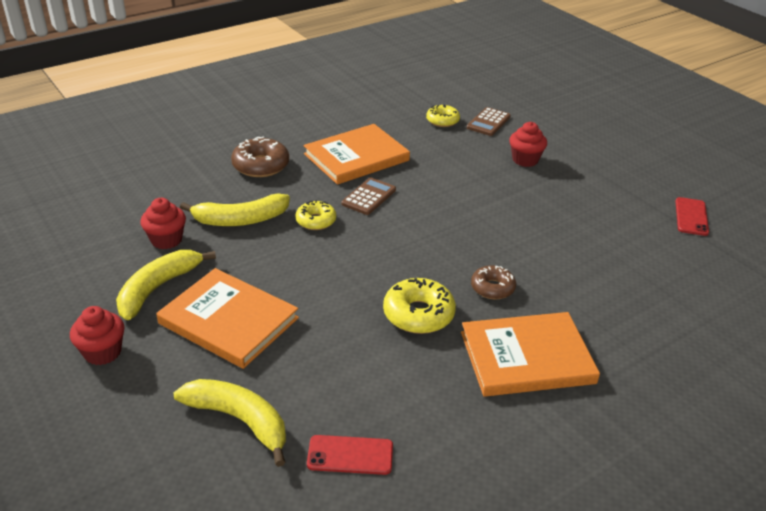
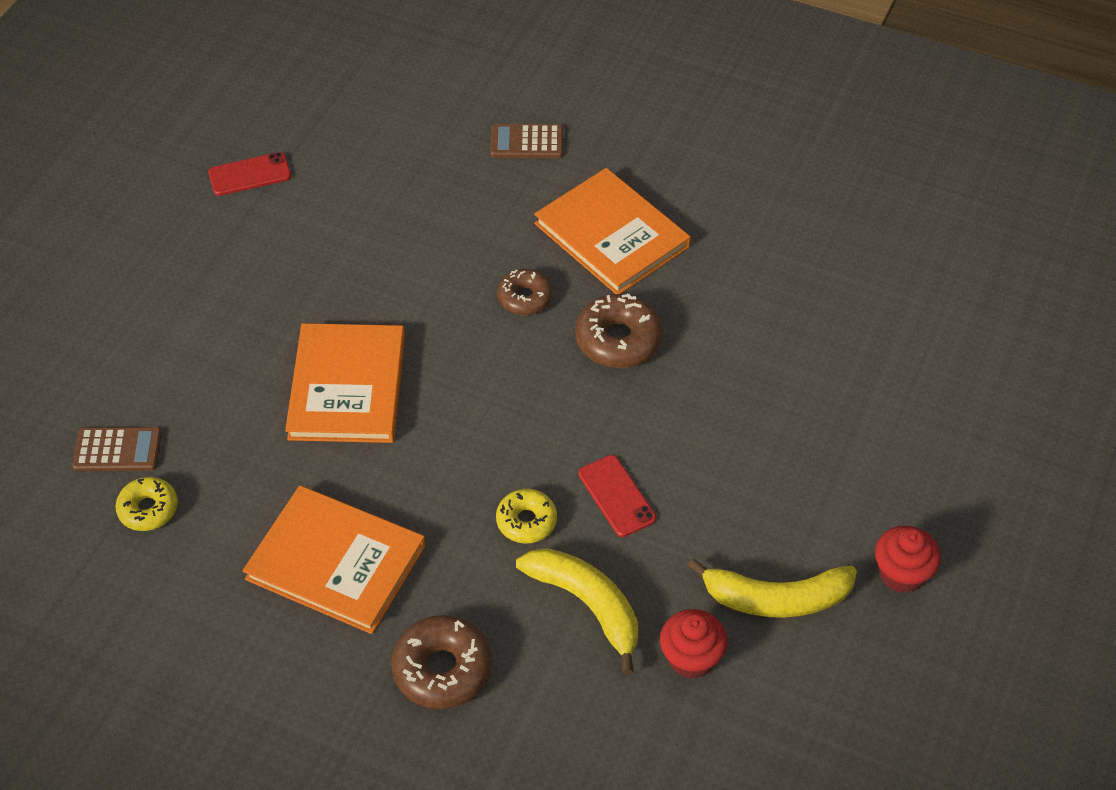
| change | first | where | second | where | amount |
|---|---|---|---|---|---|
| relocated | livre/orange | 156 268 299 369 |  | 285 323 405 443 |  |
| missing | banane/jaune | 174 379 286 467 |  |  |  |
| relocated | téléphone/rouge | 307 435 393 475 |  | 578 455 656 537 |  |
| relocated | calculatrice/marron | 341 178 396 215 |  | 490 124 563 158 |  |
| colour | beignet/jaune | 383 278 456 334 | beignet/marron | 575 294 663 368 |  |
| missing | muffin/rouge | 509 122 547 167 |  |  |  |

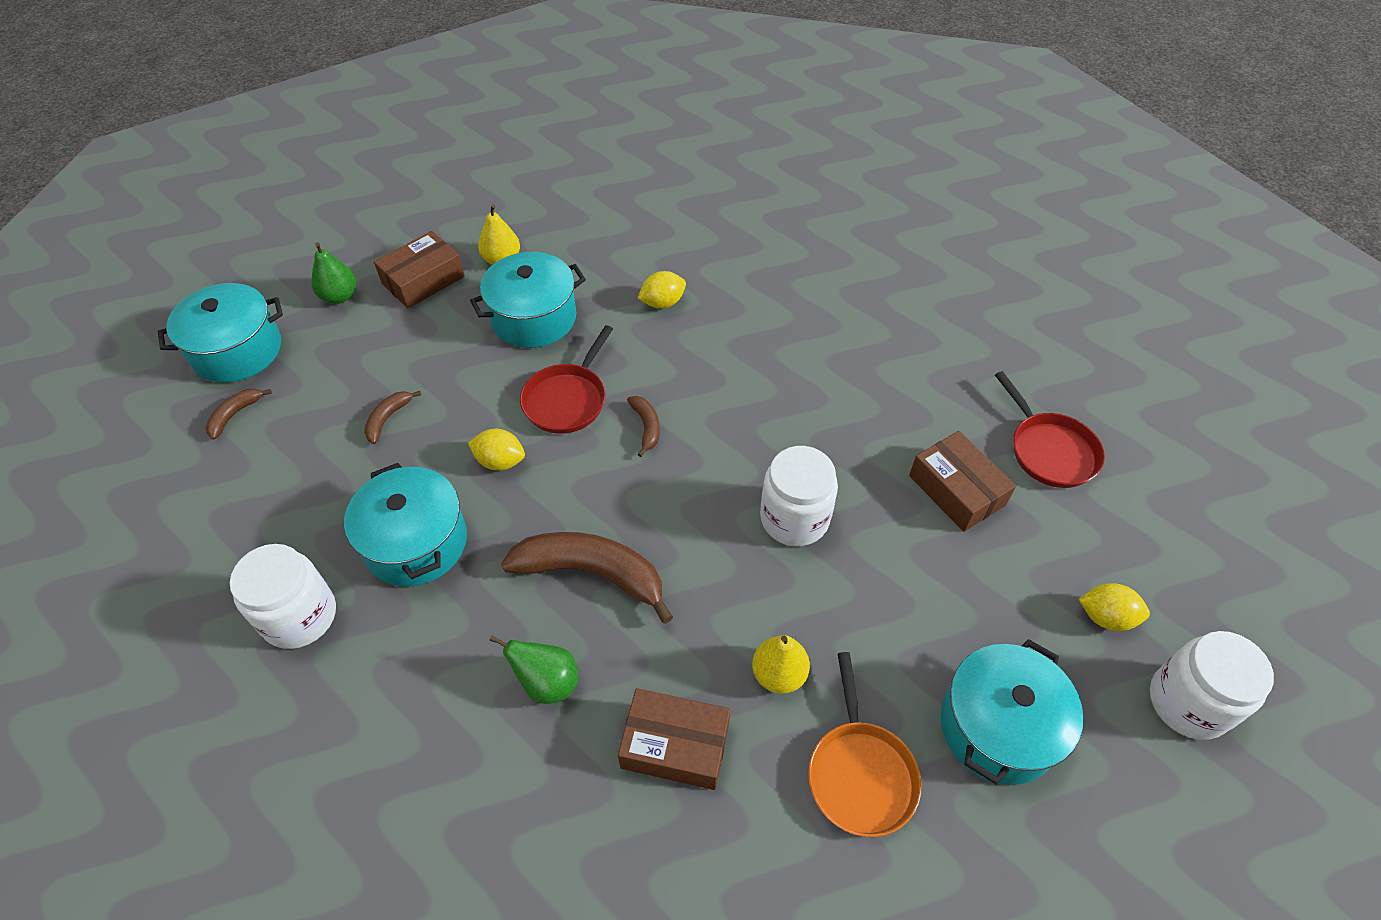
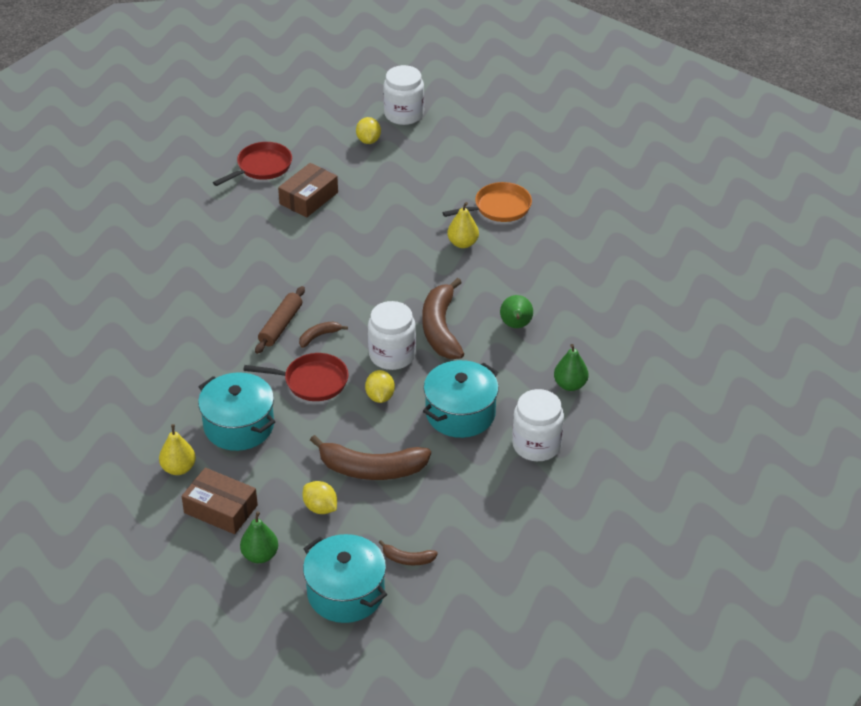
| change | first | where | second | where | amount |
|---|---|---|---|---|---|
| size | banane/marron | 364 391 421 444 |  | 310 435 431 480 | x2.12 |
| missing | boîte/marron | 618 688 730 790 |  |  |  |
| relocated | citron/jaune | 637 271 686 309 |  | 303 481 337 514 |  |
| relocated | bocal/blanc | 760 446 838 546 |  | 368 301 416 370 |  |
| missing | marmite/turquoise | 940 639 1083 785 |  |  |  |
| appeared |  |  | rouleau à pâtisserie/marron | 255 286 305 354 |  |
| appeared |  |  | poire/vert | 554 344 588 391 |  |

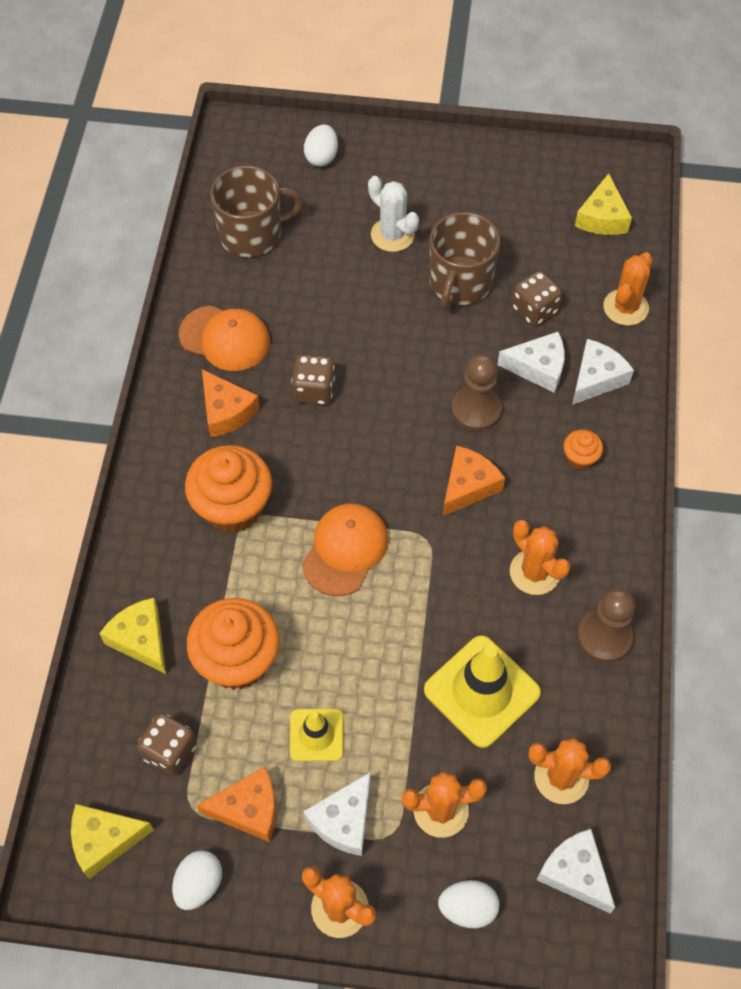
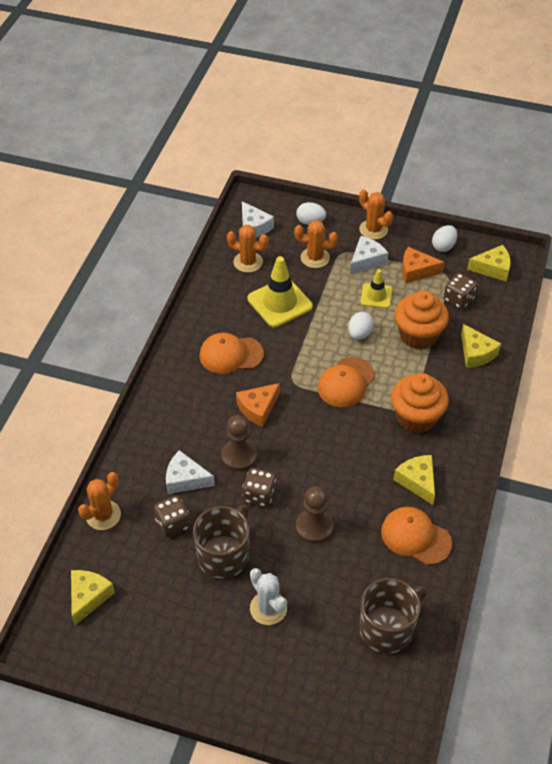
| change | first | where | second | where | amount |
|---|---|---|---|---|---|
| colour | fromage/orange | 202 369 260 437 | fromage/jaune | 393 455 435 505 |  |
| spun | tasse/marron | 210 166 303 257 |  | 360 578 427 654 | 150 degrees clockwise |
| relocated | dé/marron | 291 355 335 405 |  | 242 468 276 507 |  |
| relocated | œuf/blanc | 304 124 338 167 |  | 348 312 374 340 |  |
| exchanged | cactus/orange | 510 520 571 595 | casquette/orange | 199 333 264 374 |  |
| missing | muffin/orange | 563 430 603 470 |  |  |  |
| missing | fromage/blanc | 572 339 634 405 |  |  |  |
| relocated | pion/marron | 577 588 635 663 |  | 296 486 333 544 |  |

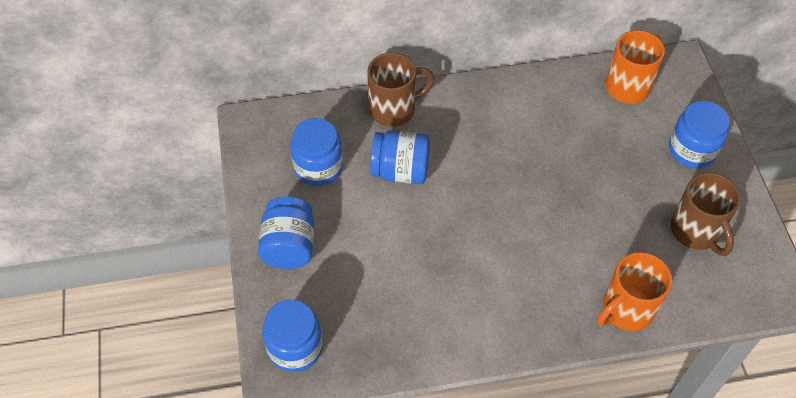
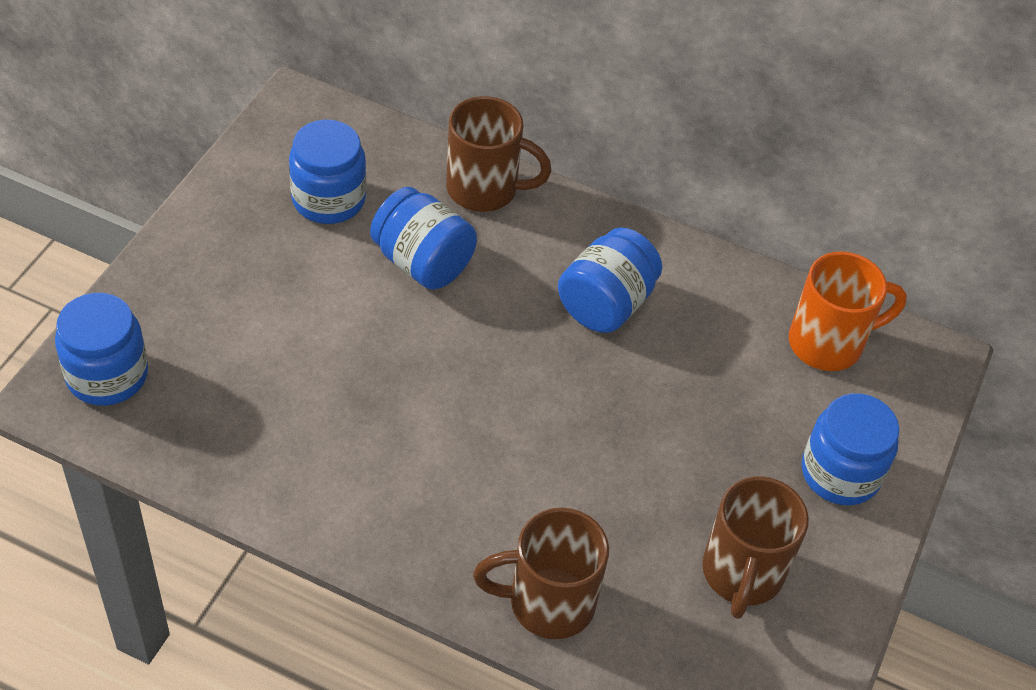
| change | first | where | second | where | amount |
|---|---|---|---|---|---|
| relocated | bocal/bleu | 258 196 315 269 |  | 558 227 662 333 |  |
| colour | tasse/orange | 597 252 672 331 | tasse/marron | 473 508 609 639 |  |

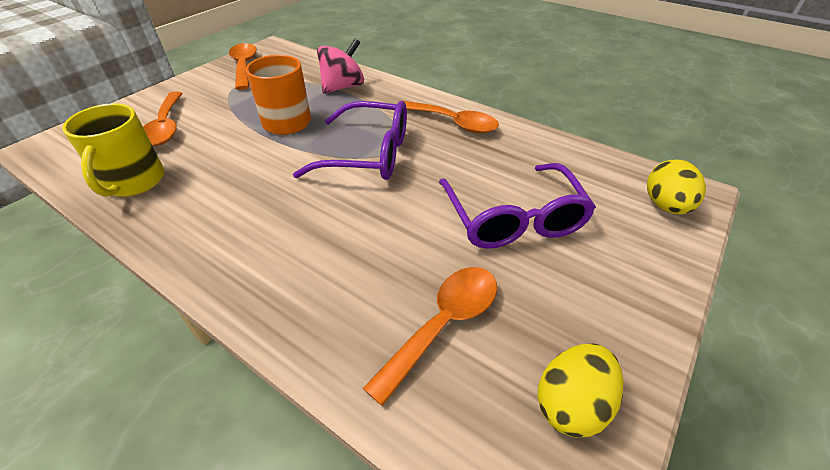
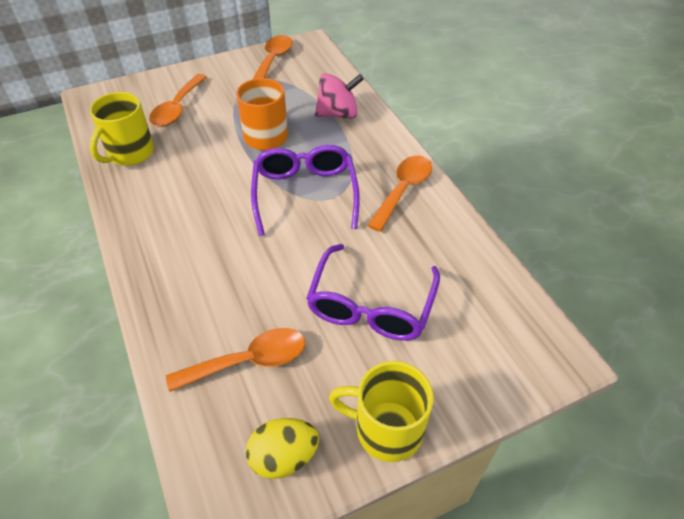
| change | first | where | second | where | amount |
|---|---|---|---|---|---|
| spun | lunettes/violet | 293 101 407 180 |  | 251 145 360 236 | 135 degrees counterclockwise |
| spun | cuillère/orange | 404 101 499 133 |  | 367 155 432 232 | 120 degrees counterclockwise |
| missing | œuf/jaune | 647 160 706 214 |  |  |  |
| appeared |  |  | tasse/jaune | 329 361 434 462 |  |

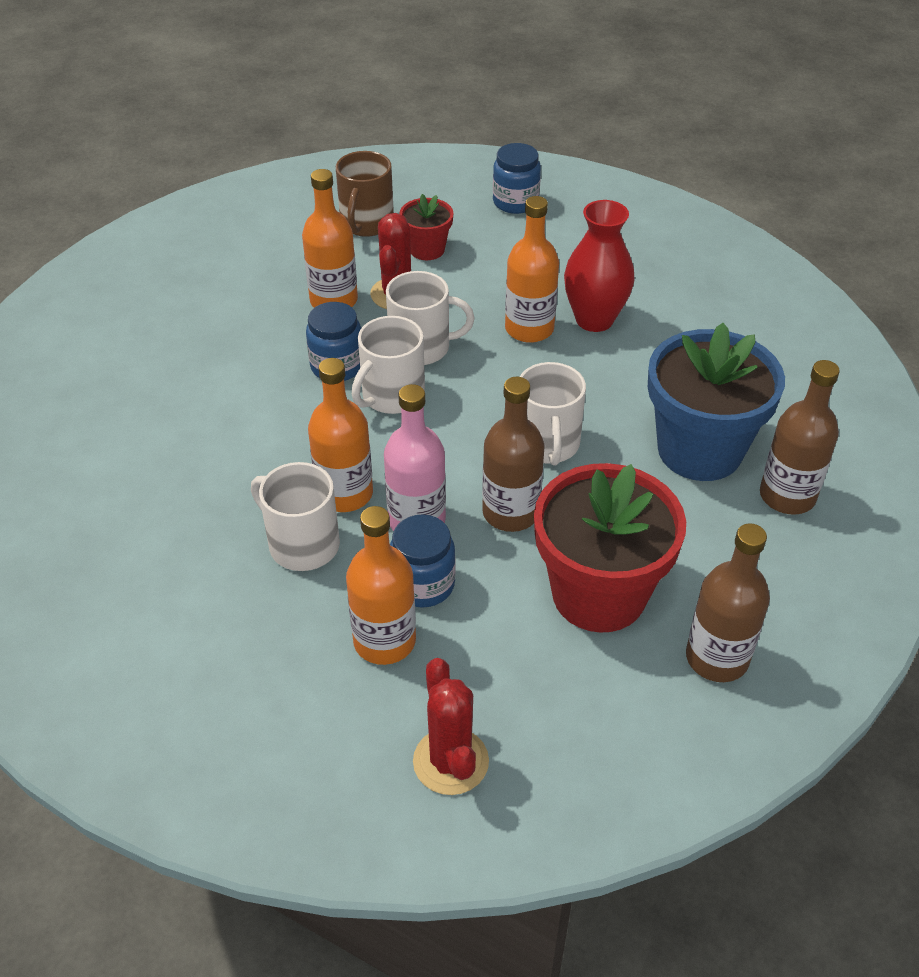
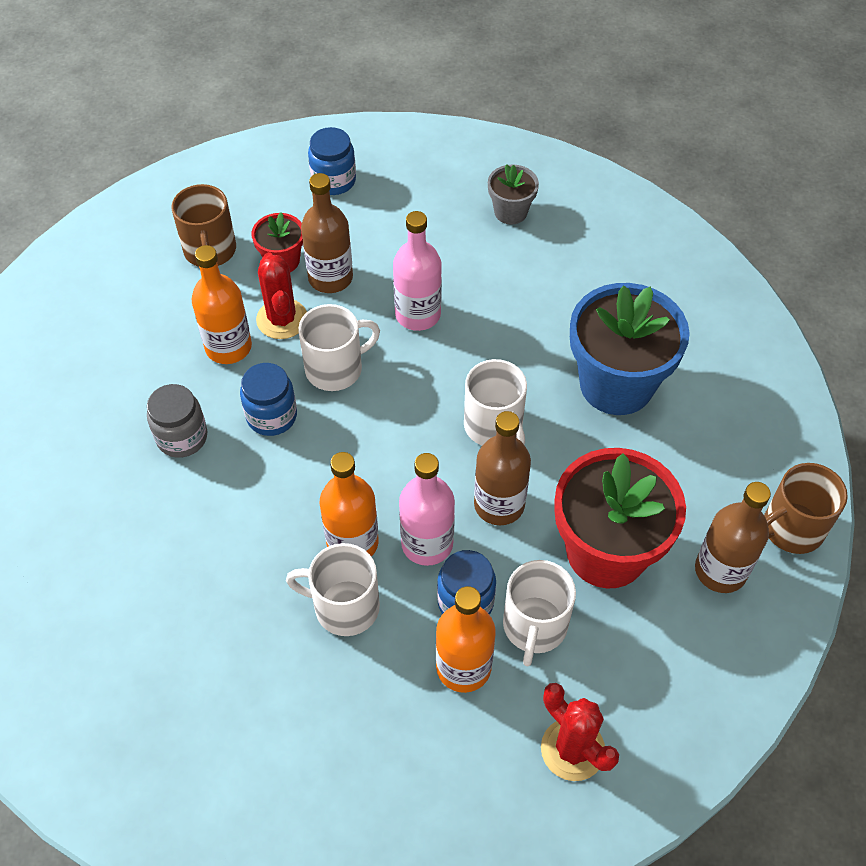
| change | first | where | second | where | amount |
|---|---|---|---|---|---|
| relocated | tasse/blanc | 352 316 425 414 |  | 503 560 576 666 |  |
| colour | bouteille/orange | 505 196 559 343 | bouteille/rose | 393 211 442 331 |  |
| missing | vase/rouge | 564 200 635 332 |  |  |  |
| relocated | bouteille/marron | 760 360 840 515 |  | 301 173 353 293 |  |
| appeared |  |  | bocal/gris | 147 384 207 458 |  |
| appeared |  |  | pot de fleurs/gris | 488 164 539 225 |  |
| appeared |  |  | tasse/marron | 764 463 848 554 |  |

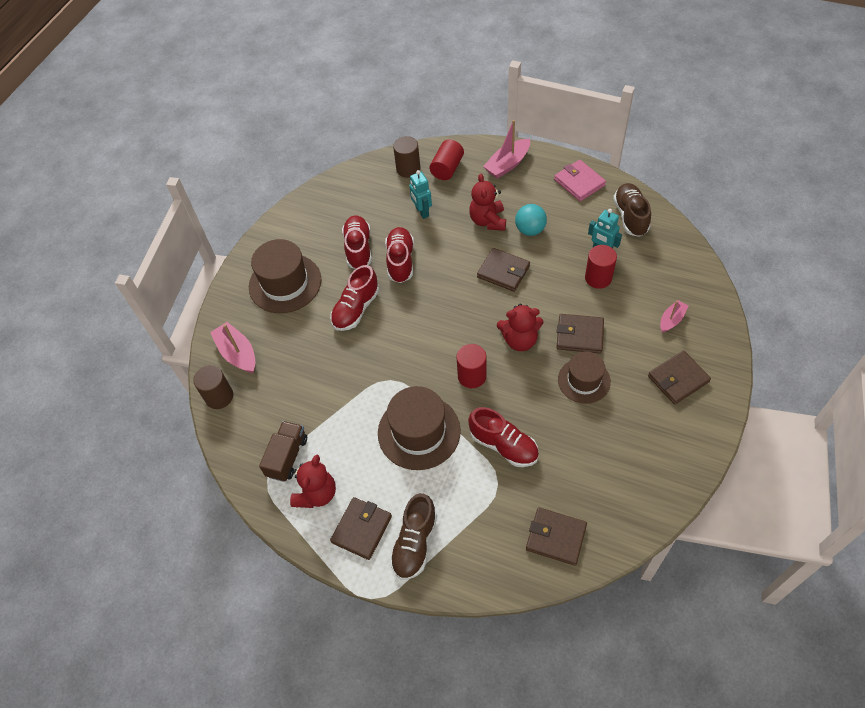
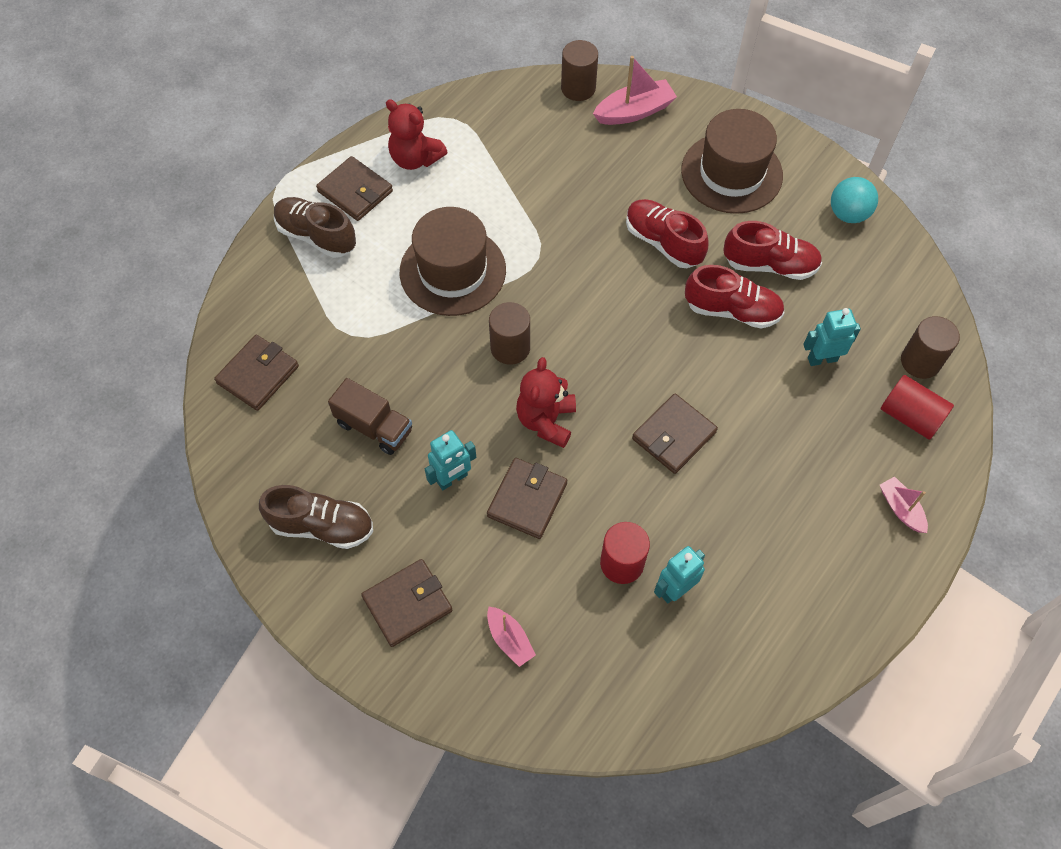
| change | first | where | second | where | amount |
|---|---|---|---|---|---|
| relocated | camion/marron | 259 421 307 482 |  | 328 378 412 455 |  |
| colour | cylindre/rouge | 456 344 487 388 | cylindre/marron | 489 302 530 365 |  |
| missing | chaussure/rouge | 468 407 539 467 |  |  |  |
| missing | ours en peluche/rouge | 469 174 506 231 |  |  |  |
| size | bateau/rose | 483 120 530 179 |  | 880 476 928 533 | x0.61 |
| relocated | balle/turquoise | 515 204 547 236 |  | 831 177 878 223 |  |
| missing | portefeuille/rose | 554 160 606 201 |  |  |  |
| exchanged | chapeau/marron | 558 351 611 404 | robot/turquoise | 425 430 476 490 |  |
| relocated | chaussure/marron | 613 183 651 237 |  | 259 485 373 549 |  |
| spun | portefeuille/marron | 648 351 711 404 |  | 361 559 453 647 | 75 degrees clockwise |

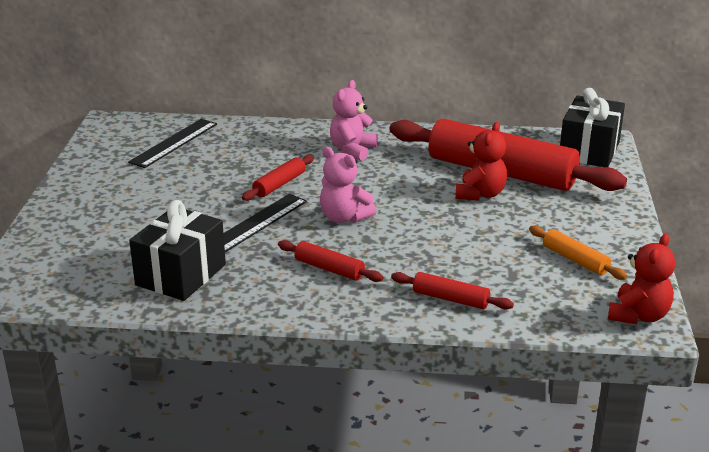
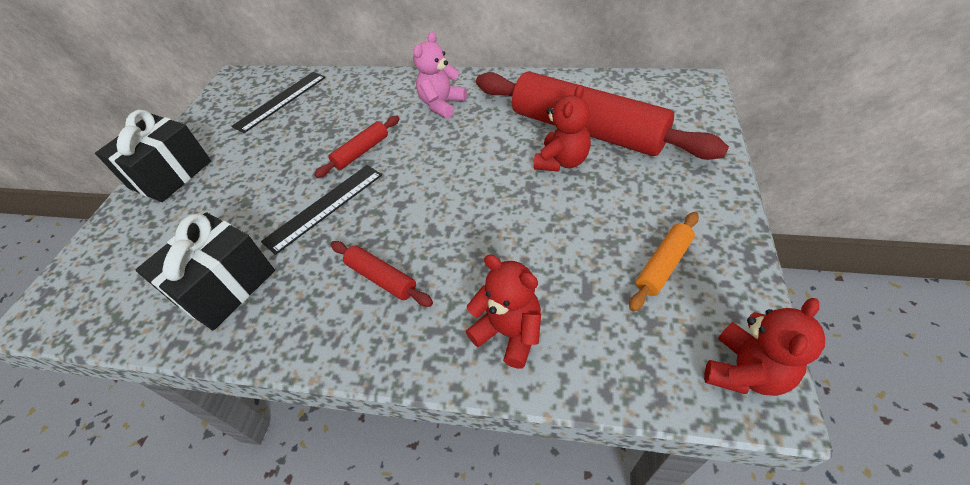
| change | first | where | second | where | amount |
|---|---|---|---|---|---|
| missing | ours en peluche/rose | 320 147 376 223 |  |  |  |
| exchanged | rouleau à pâtisserie/rouge | 391 272 514 309 | ours en peluche/rouge | 466 255 541 369 |  |
| spun | rouleau à pâtisserie/orange | 529 226 628 280 |  | 629 212 699 312 | 75 degrees clockwise |
| relocated | cadeau/noir | 560 88 625 167 |  | 95 110 211 202 |  |

